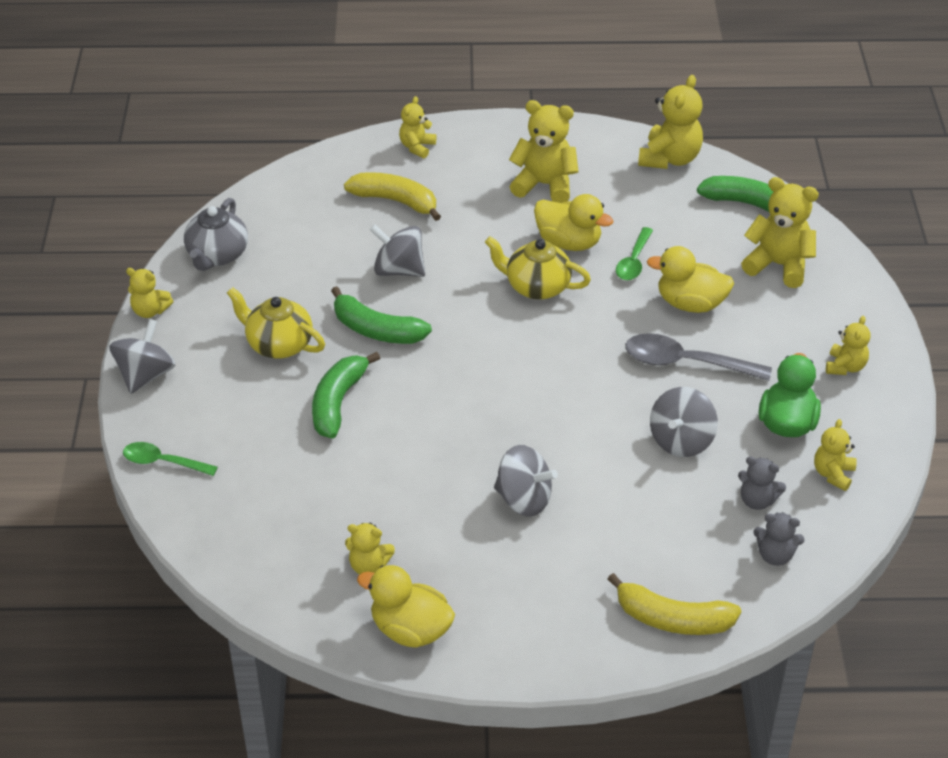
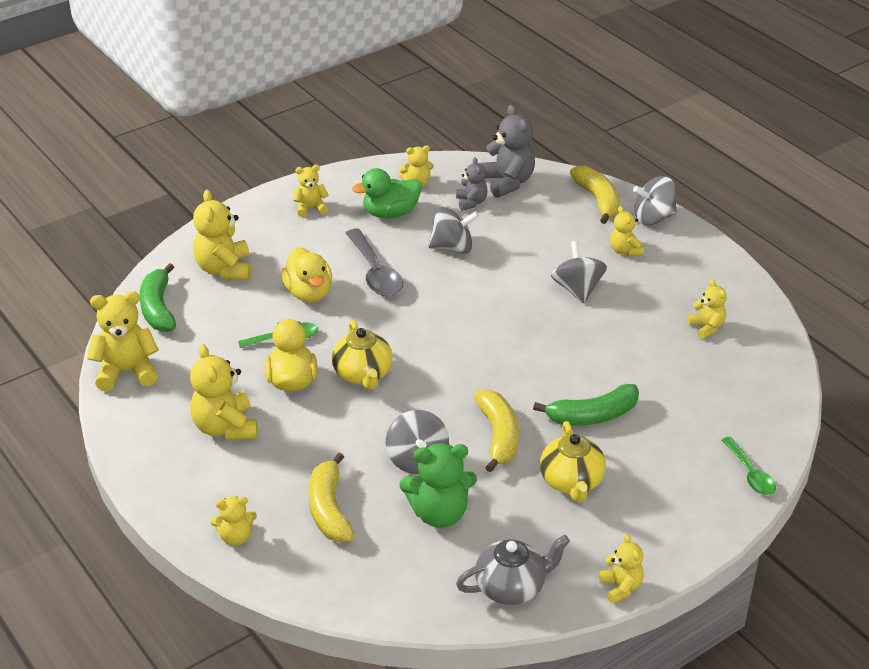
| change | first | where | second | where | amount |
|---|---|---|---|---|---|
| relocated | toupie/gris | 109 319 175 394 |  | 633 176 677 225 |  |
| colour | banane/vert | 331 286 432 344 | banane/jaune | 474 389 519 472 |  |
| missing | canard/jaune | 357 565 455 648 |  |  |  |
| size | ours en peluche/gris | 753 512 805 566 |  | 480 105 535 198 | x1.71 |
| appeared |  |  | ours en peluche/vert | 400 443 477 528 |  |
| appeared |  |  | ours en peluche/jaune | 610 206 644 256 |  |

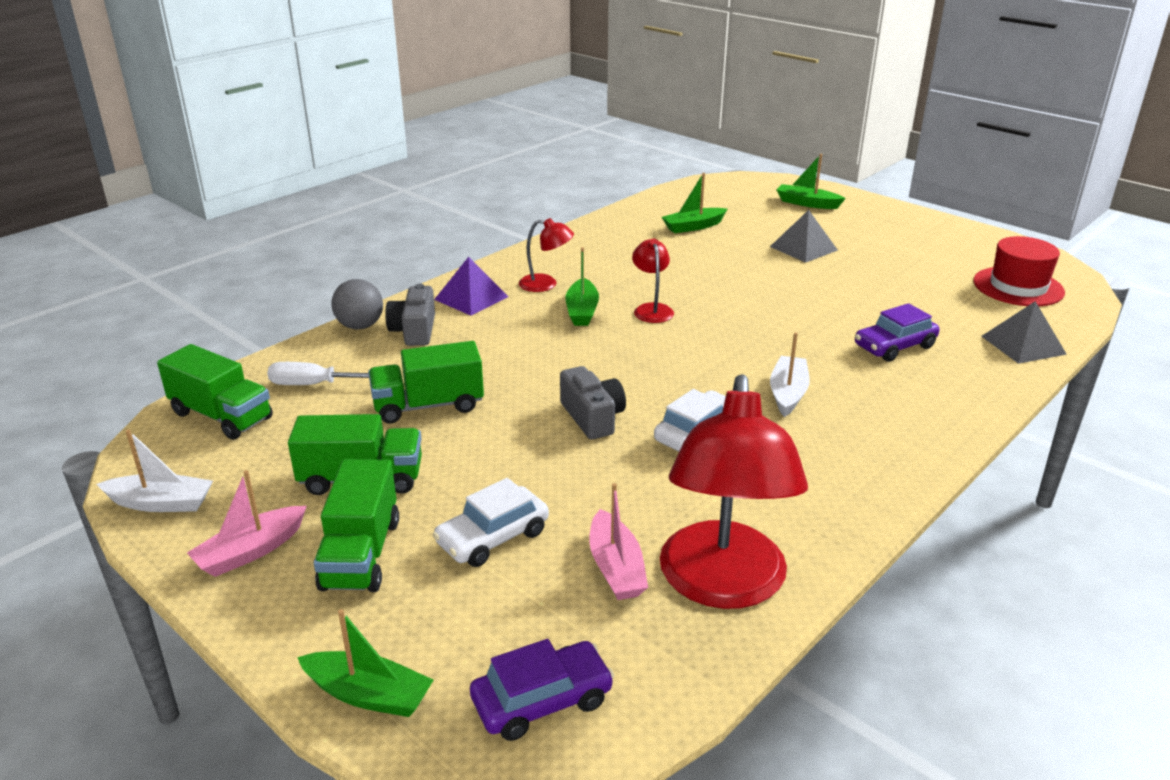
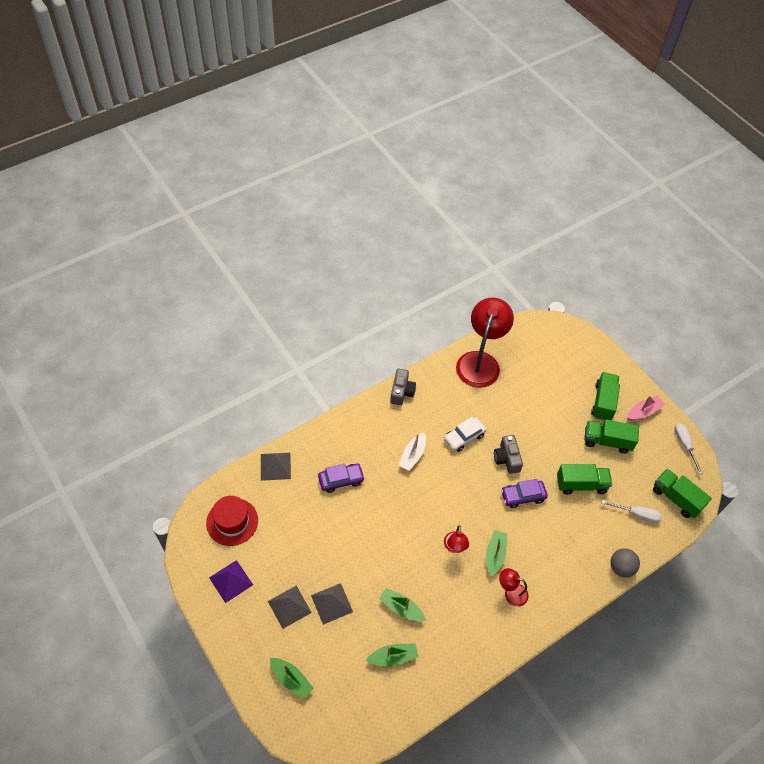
| change | first | where | second | where | amount |
|---|---|---|---|---|---|
| exchanged | bateau/blanc | 97 430 213 512 | tournevis/blanc | 675 423 703 474 |  |
| relocated | bateau/vert | 297 609 433 717 |  | 379 588 426 622 |  |
| relocated | appareil photo/gris | 385 283 435 346 |  | 390 368 416 405 |  |
| missing | voiture/blanc | 433 478 549 567 |  |  |  |
| relocated | pyramide/violet | 434 257 508 316 |  | 209 560 253 603 |  |
| relocated | voiture/violet | 470 639 614 741 |  | 501 479 548 508 |  |
| missing | bateau/rose | 589 483 648 600 |  |  |  |
| appeared |  |  | pyramide/gris | 268 586 312 629 |  |

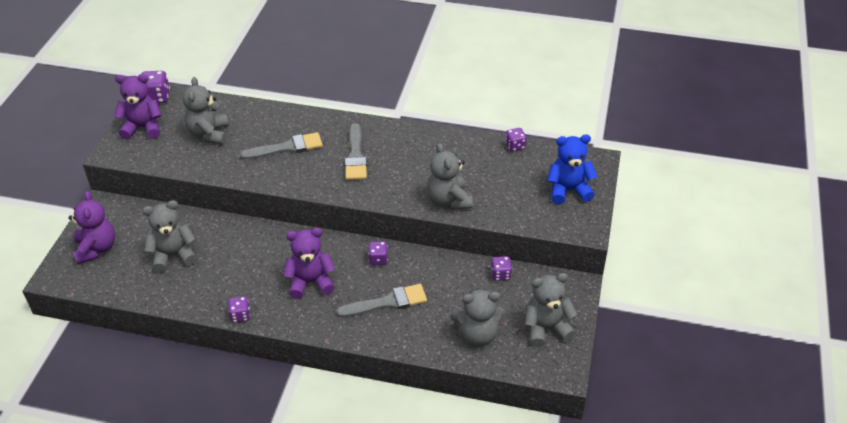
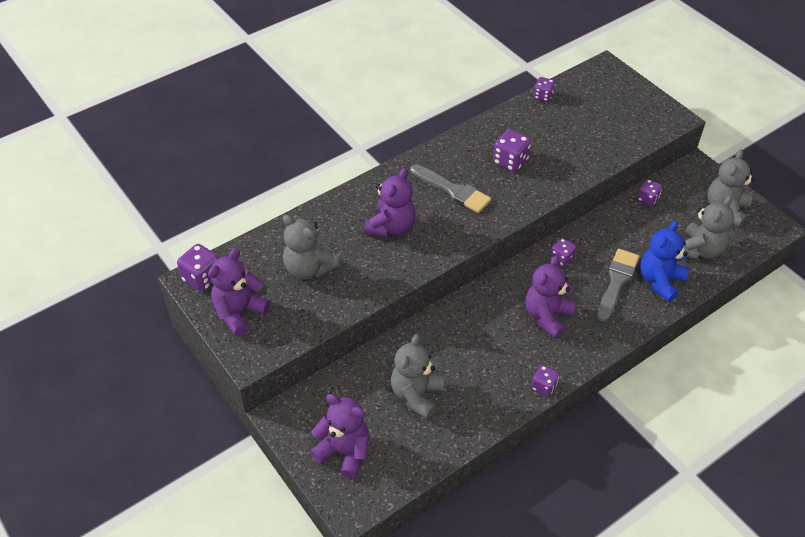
| change | first | where | second | where | amount |
|---|---|---|---|---|---|
| exchanged | pinceau/gris | 240 132 323 160 | ours en peluche/violet | 364 168 416 237 |  |
| missing | ours en peluche/gris | 427 143 473 210 |  |  |  |
| relocated | ours en peluche/bleu | 547 134 597 204 |  | 640 220 689 302 |  |
| appeared |  |  | dé/violet | 493 129 531 172 |  |

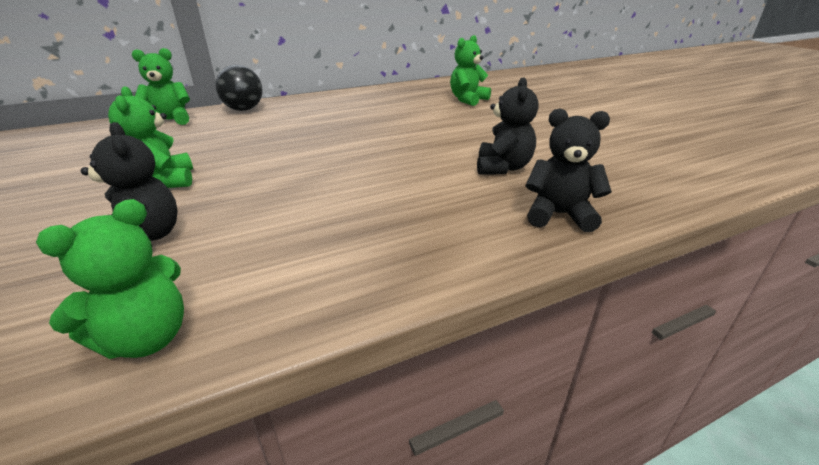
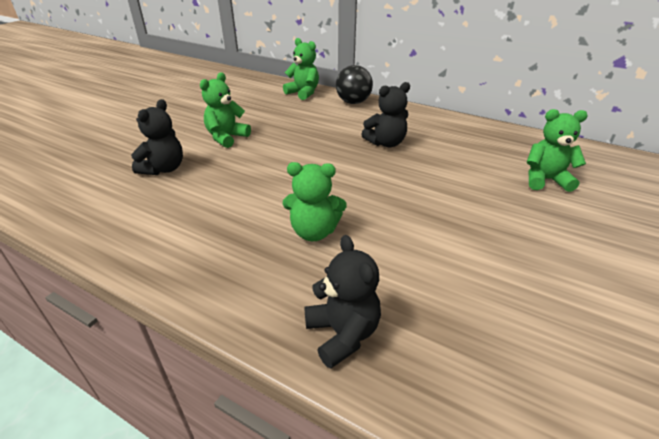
| change | first | where | second | where | amount |
|---|---|---|---|---|---|
| relocated | ours en peluche/vert | 36 199 184 359 |  | 283 162 347 241 |  |
| relocated | ours en peluche/noir | 477 77 538 175 |  | 361 82 410 147 |  |

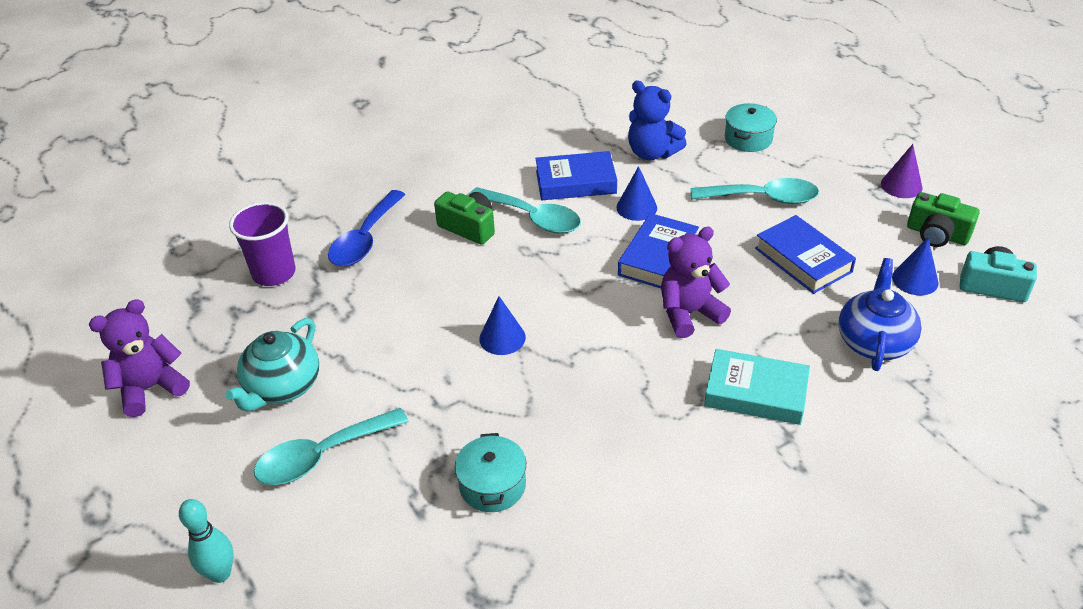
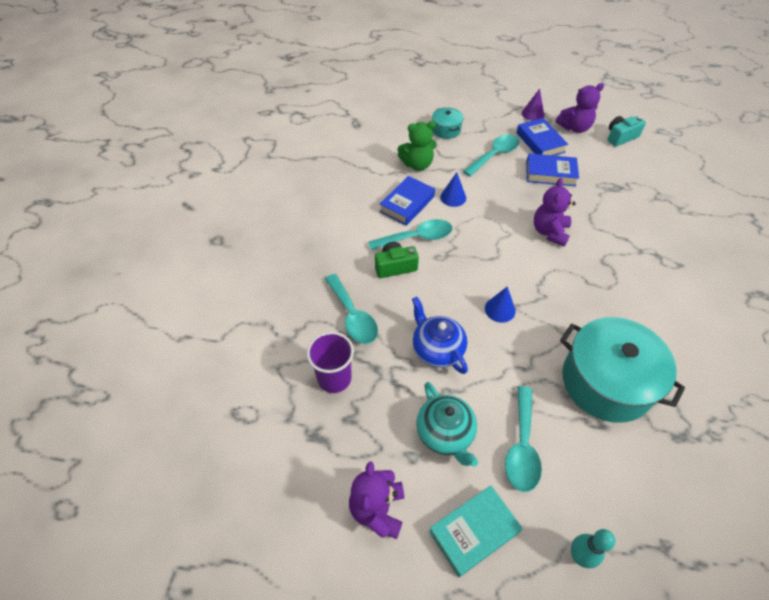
| change | first | where | second | where | amount |
|---|---|---|---|---|---|
| colour | cuillère/bleu | 328 190 406 266 | cuillère/turquoise | 325 274 378 344 |  |
| size | marmite/turquoise | 455 433 526 512 |  | 560 317 685 423 | x2.11 |
| relocated | livre/bleu | 618 213 699 288 |  | 517 118 568 156 |  |
| colour | ours en peluche/bleu | 628 81 687 160 | ours en peluche/vert | 397 121 436 171 |  |
| relocated | livre/turquoise | 704 349 810 425 |  | 429 485 523 577 |  |
| relocated | théière/bleu | 839 258 922 371 |  | 412 297 468 374 |  |
| missing | cône/bleu | 892 238 938 295 |  |  |  |
| exchanged | appareil photo/vert | 907 192 979 247 | ours en peluche/violet | 555 83 604 133 |  |

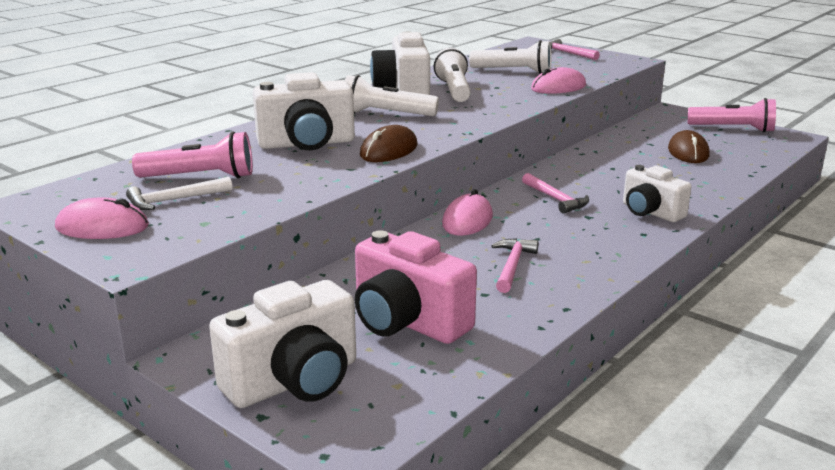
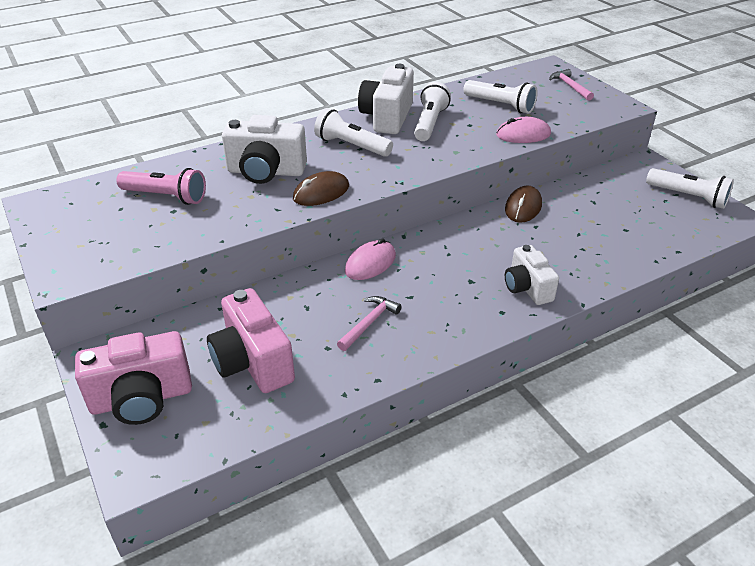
| change | first | where | second | where | amount |
|---|---|---|---|---|---|
| missing | souris/rose | 55 198 149 239 |  |  |  |
| missing | marteau/blanc | 126 177 232 210 |  |  |  |
| colour | appareil photo/blanc | 209 280 356 408 | appareil photo/rose | 75 331 192 425 |  |
| missing | marteau/rose | 522 173 589 214 |  |  |  |
| relocated | souris/marron | 668 130 710 163 |  | 505 186 542 223 |  |
| colour | lampe de poche/rose | 688 98 776 132 | lampe de poche/blanc | 646 168 734 209 |  |

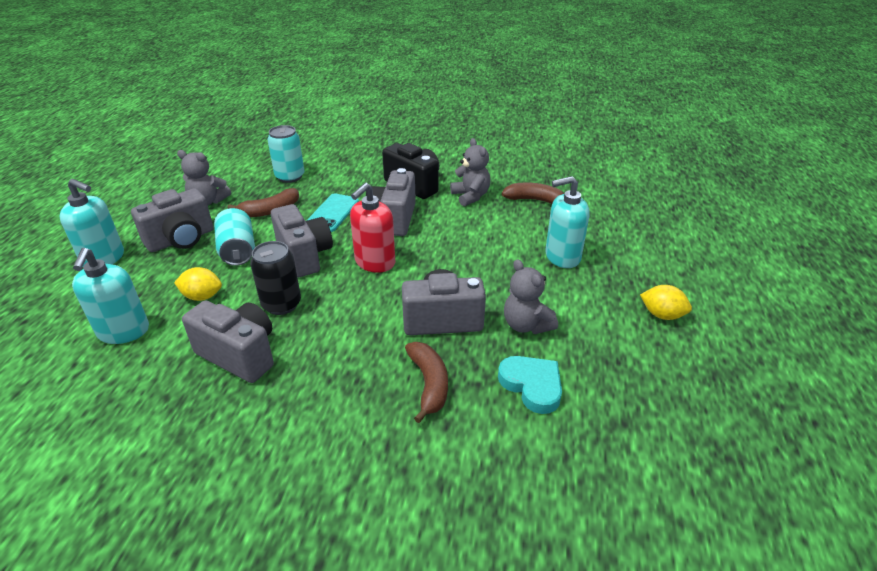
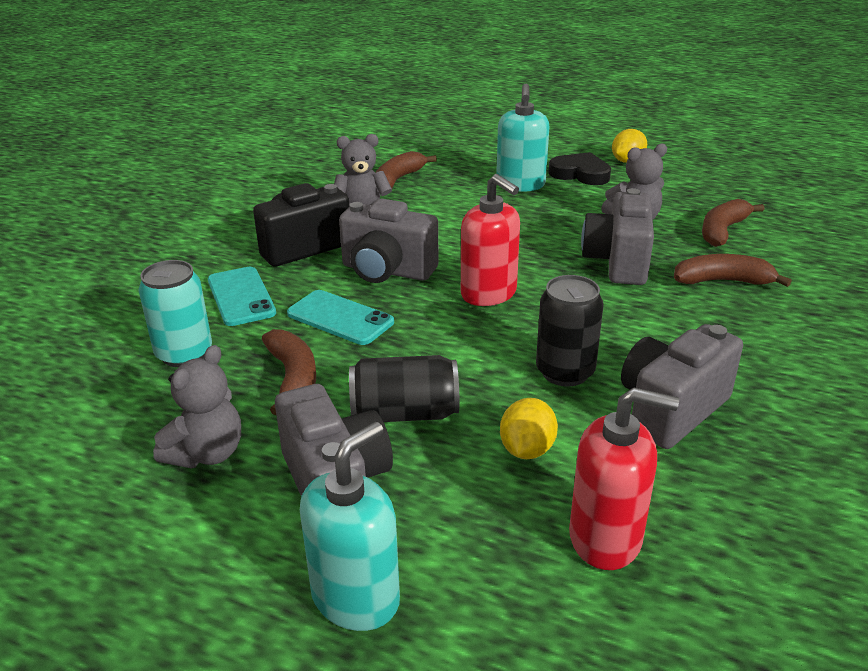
| change | first | where | second | where | amount |
|---|---|---|---|---|---|
| colour | distributeur de savon/turquoise | 72 248 149 344 | distributeur de savon/rouge | 569 388 679 570 |  |
| colour | canette/turquoise | 214 208 255 266 | canette/noir | 349 355 459 422 |  |
| missing | appareil photo/gris | 271 204 333 278 |  |  |  |
| exchanged | cœur/turquoise | 498 356 562 414 | banane/marron | 702 199 764 247 |  |
| appeared |  |  | téléphone/turquoise | 208 267 276 326 |  |
| appeared |  |  | cœur/noir | 548 152 611 185 |  |

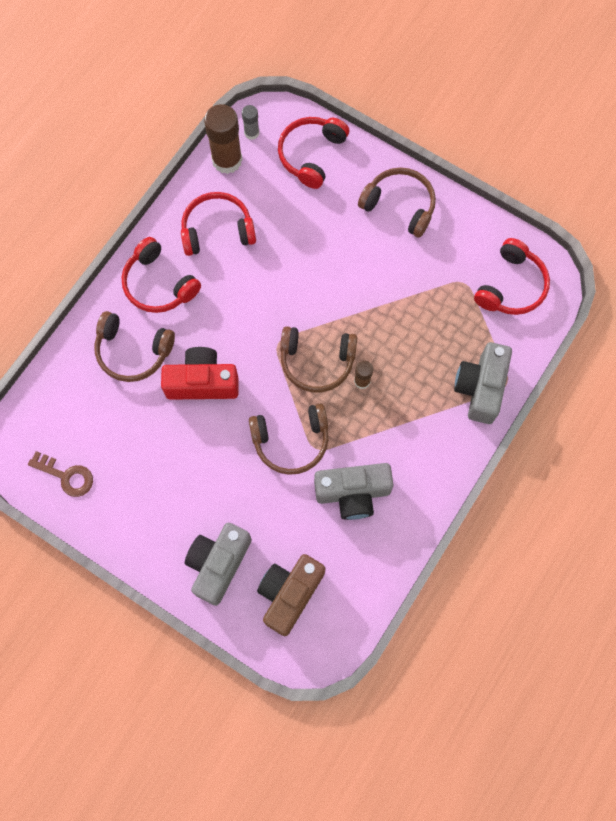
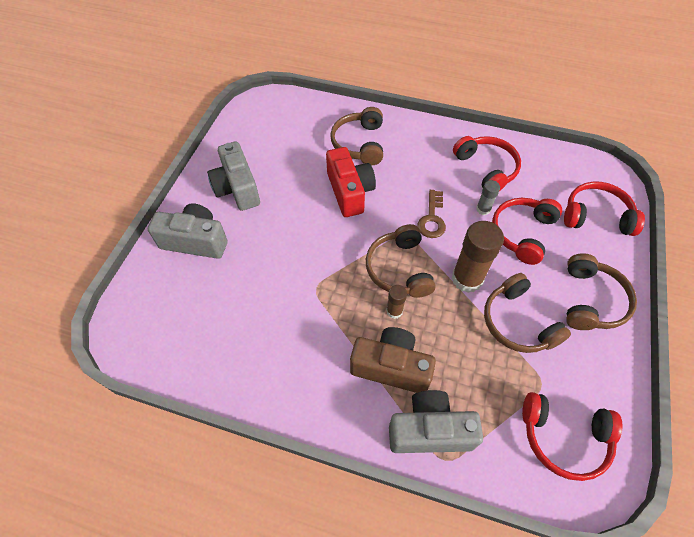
| change | first | where | second | where | amount |
|---|---|---|---|---|---|
| relocated | clé/marron | 28 451 93 497 |  | 417 190 446 238 |  |
| relocated | casque audio/rouge | 121 237 201 313 |  | 492 198 562 265 |  |
| relocated | bâton de colle/marron | 204 104 242 174 |  | 452 221 504 293 |  |
| relocated | bâton de colle/gris | 242 105 259 140 |  | 476 180 500 215 |  |
| relocated | casque audio/marron | 249 404 328 475 |  | 484 273 571 353 |  |
| relocated | appareil photo/marron | 257 554 326 636 |  | 350 327 436 393 |  |
| relocated | appareil photo/gris | 314 463 394 520 |  | 207 141 260 211 |  |

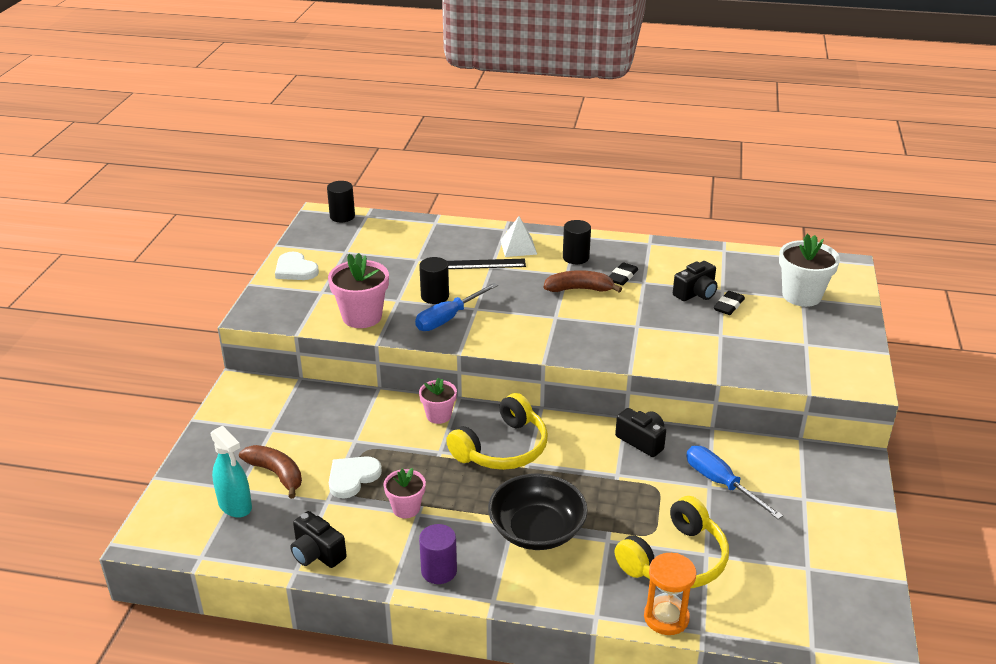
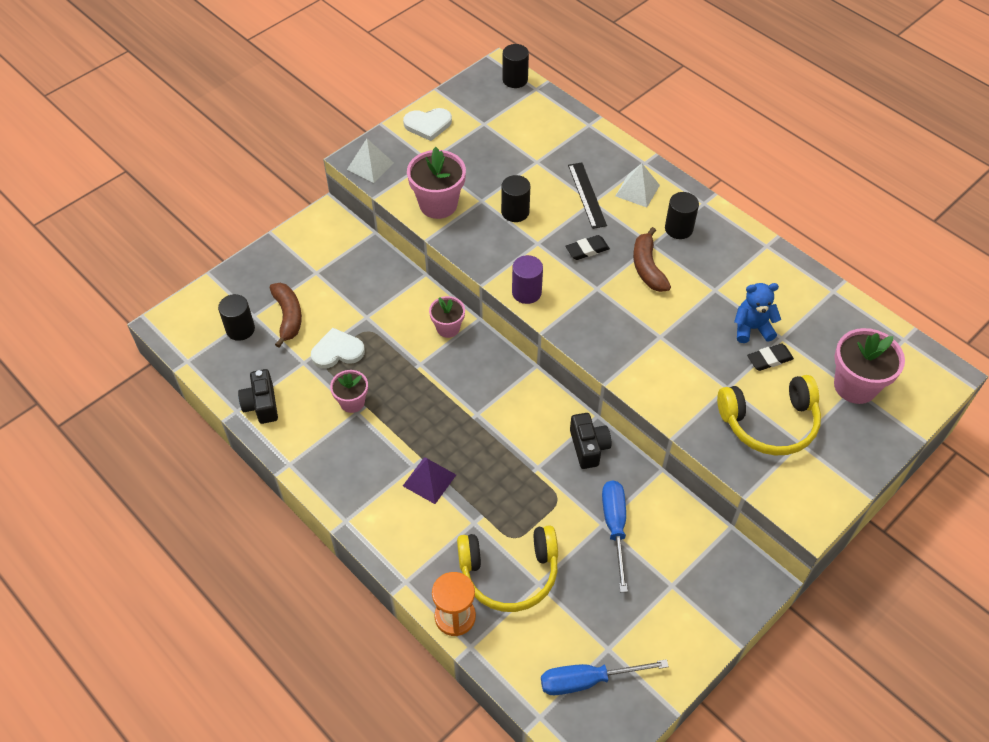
| change | first | where | second | where | amount |
|---|---|---|---|---|---|
| exchanged | vaporisateur/turquoise | 211 425 252 518 | cylindre/noir | 218 294 255 341 |  |
| spun | cœur/blanc | 275 252 319 280 |  | 403 108 452 141 | 90 degrees counterclockwise |
| relocated | tournevis/bleu | 415 283 498 331 |  | 541 659 669 695 |  |
| relocated | cylindre/violet | 419 524 457 584 |  | 512 255 543 304 |  |
| relocated | casque audio/jaune | 446 393 548 470 |  | 717 375 821 455 |  |
| spun | règle/noir | 447 259 526 269 |  | 568 162 607 229 | 45 degrees clockwise |
| exchanged | bol/noir | 488 474 588 550 | pyramide/violet | 403 457 456 504 |  |
| spun | banane/marron | 544 270 622 293 |  | 633 227 671 292 | 135 degrees counterclockwise |
| relocated | gomme/noir | 609 262 638 285 |  | 566 235 610 260 |  |
| exchanged | appareil photo/noir | 673 261 718 301 | ours en peluche/bleu | 734 283 781 343 |  |
| colour | pot de fleurs/blanc | 779 234 840 307 | pot de fleurs/rose | 834 328 905 404 |  |
| appeared |  |  | pyramide/blanc | 347 139 394 183 |  |

